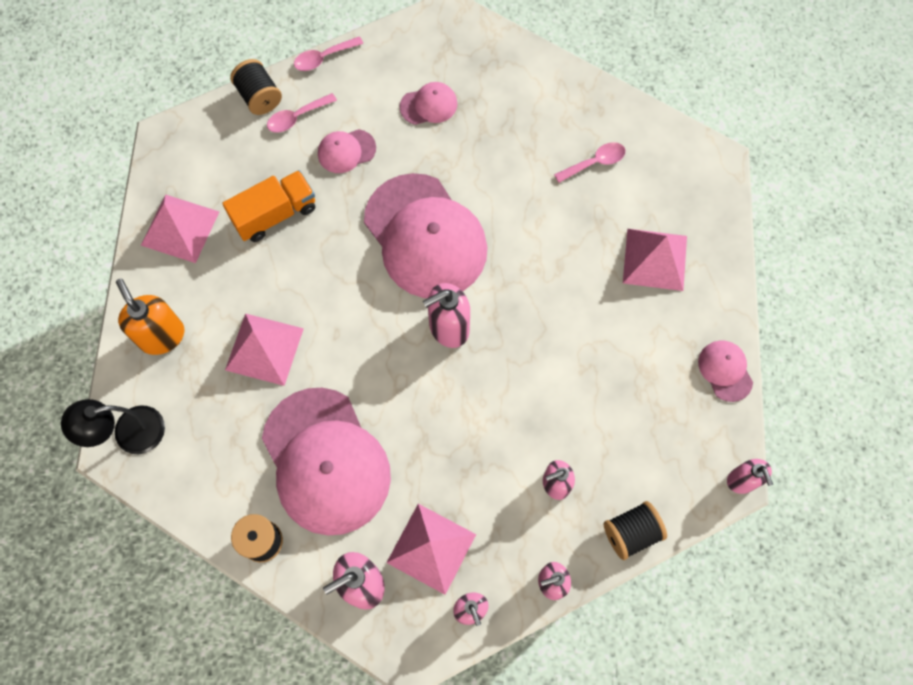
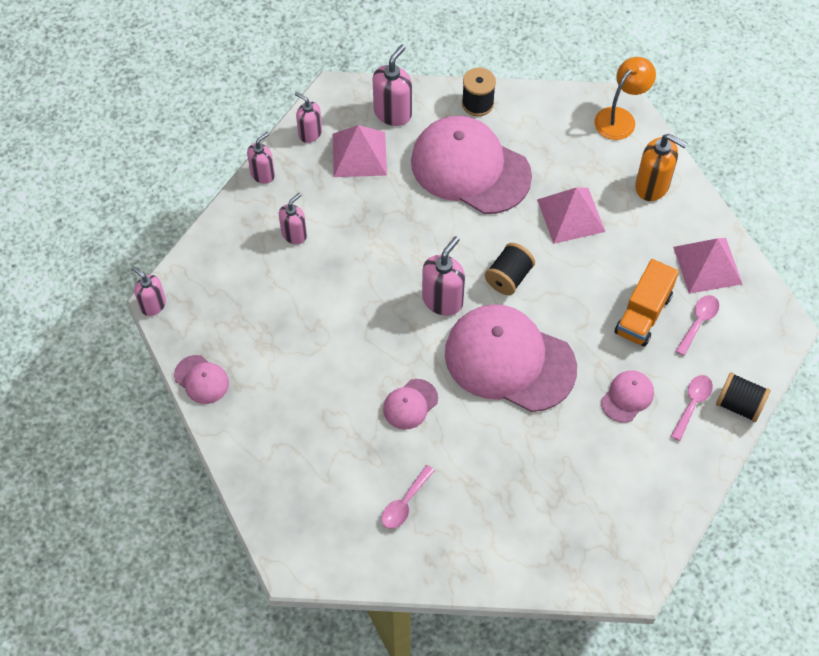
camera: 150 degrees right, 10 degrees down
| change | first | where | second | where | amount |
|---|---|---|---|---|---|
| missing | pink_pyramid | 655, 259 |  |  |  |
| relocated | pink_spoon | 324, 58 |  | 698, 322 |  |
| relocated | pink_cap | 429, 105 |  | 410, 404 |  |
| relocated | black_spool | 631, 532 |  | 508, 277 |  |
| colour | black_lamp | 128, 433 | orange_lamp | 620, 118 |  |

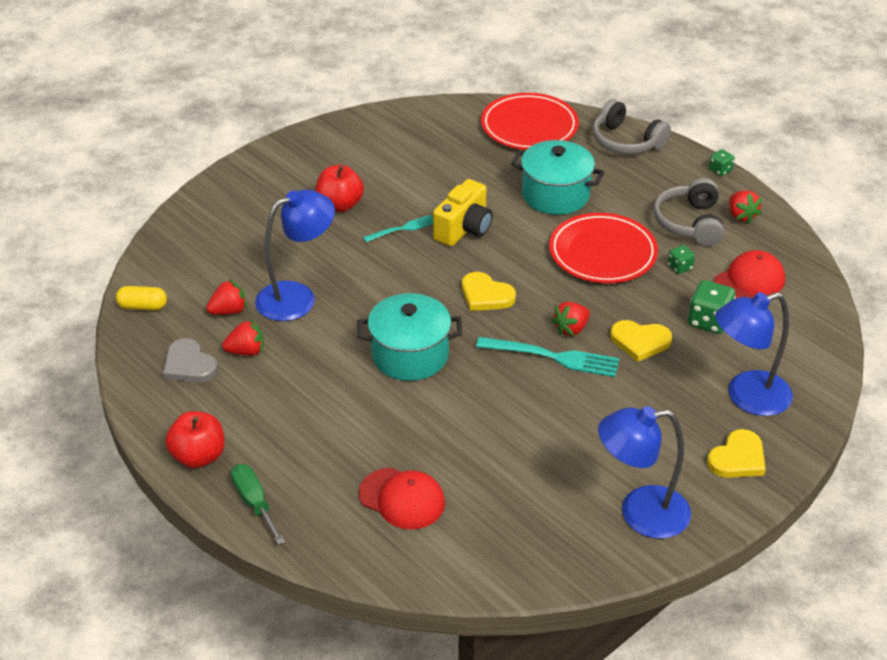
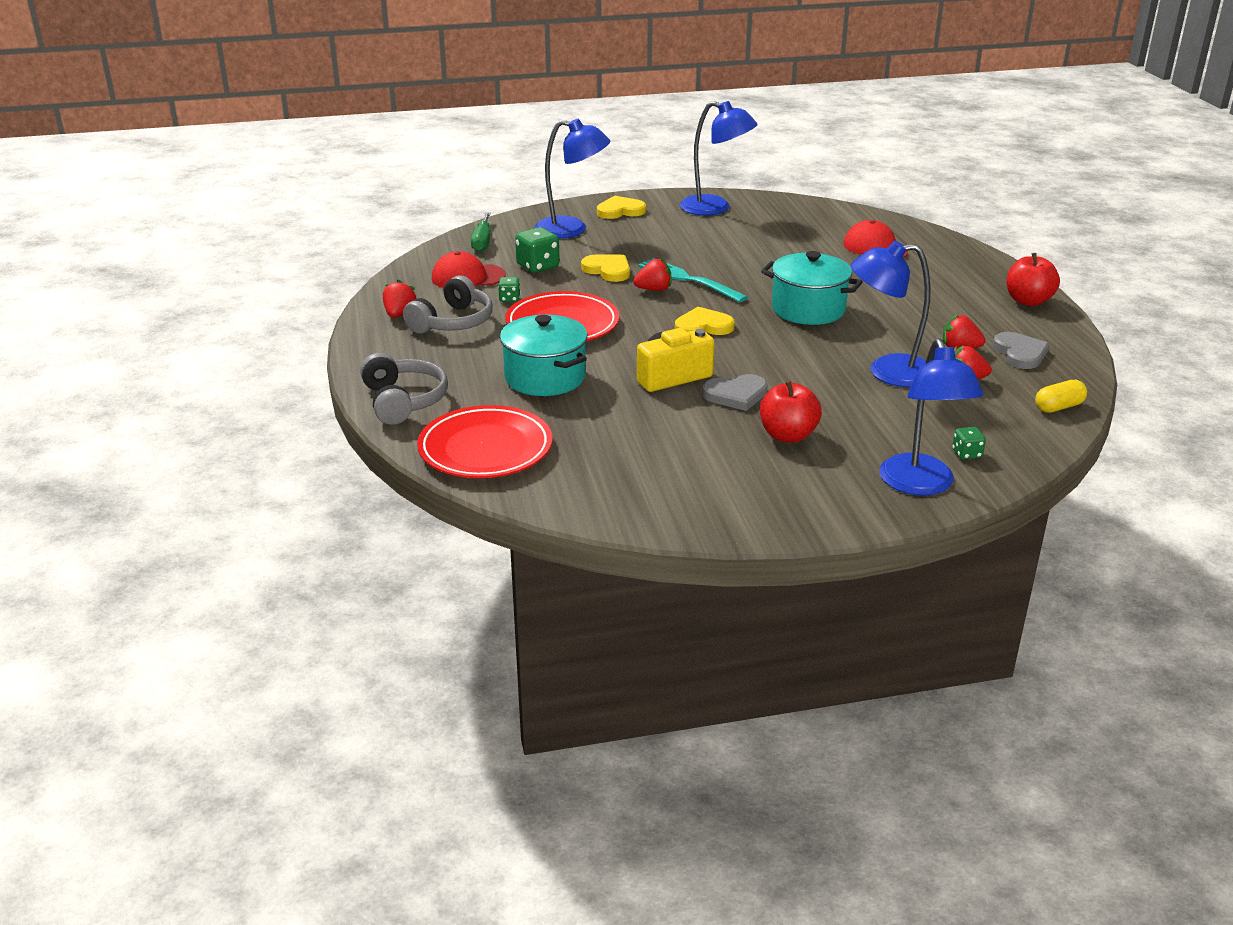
camera: 150 degrees left, 10 degrees down
| change | first | where | second | where | amount |
|---|---|---|---|---|---|
| appeared |  |  | blue_lamp | 921, 485 |  |
| relocated | green_screwdriver | 254, 503 |  | 482, 241 |  |
| relocated | green_dice | 720, 170 |  | 966, 454 |  |
| exchanged | turquoise_fork | 402, 229 | grey_heart | 736, 395 |  |
| spun | yellow_capsule | 143, 306 |  | 1058, 407 | 60 degrees counterclockwise |
| spun | yellow_heart | 486, 295 |  | 703, 326 | 75 degrees counterclockwise |

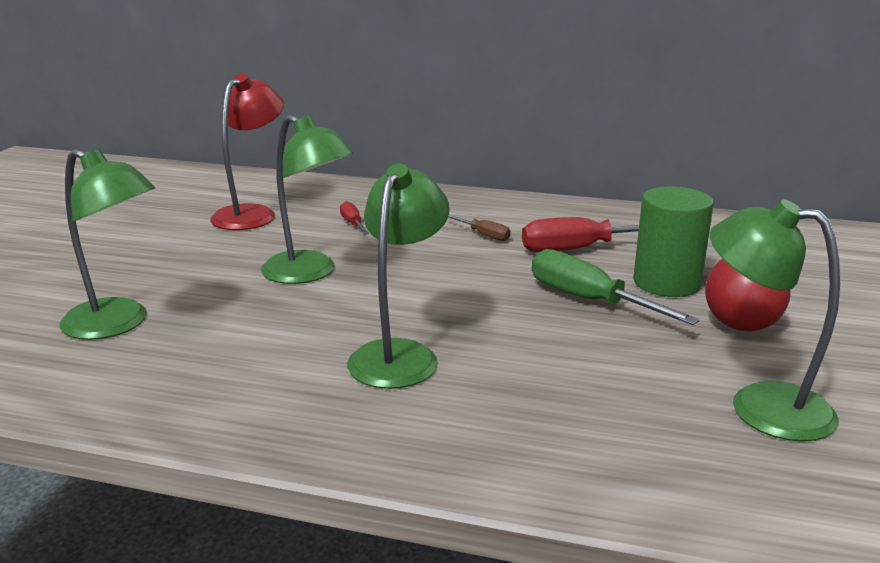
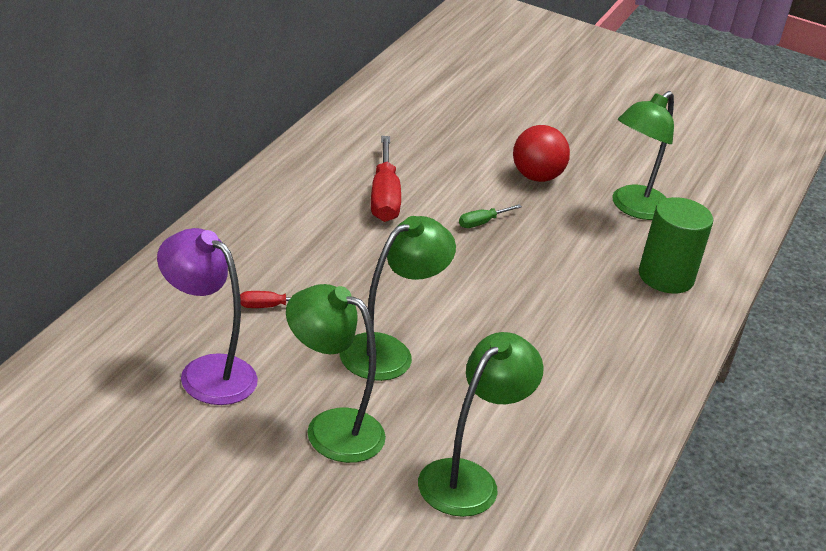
camera: 85 degrees left, 10 degrees up
| change | first | where | second | where | amount |
|---|---|---|---|---|---|
| missing | brown_screwdriver | 484, 235 |  |  |  |
| relocated | green_lamp | 399, 354 |  | 330, 428 |  |
| relocated | green_cylinder | 666, 283 |  | 666, 277 |  |
| colour | red_lamp | 252, 214 | purple_lamp | 206, 372 |  |
| size | green_screwdriver | 588, 300 |  | 481, 223 | x0.51 |

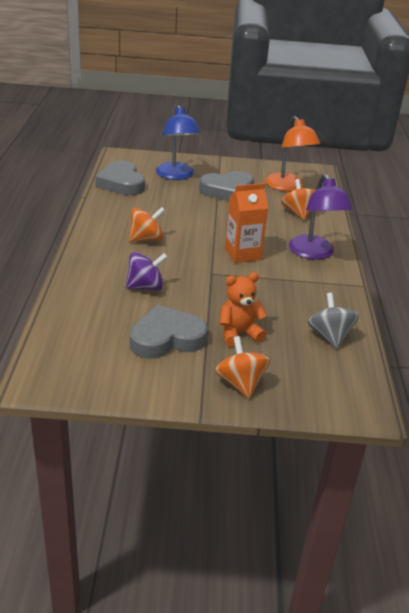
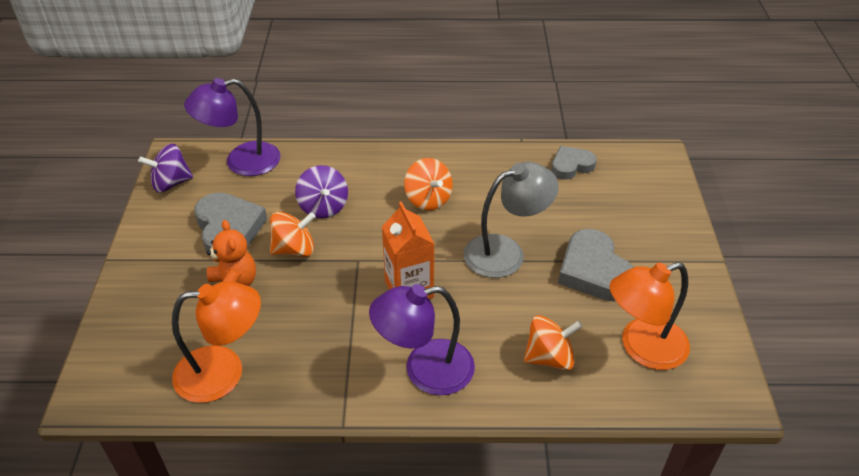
camera: 90 degrees right, 10 degrees up
| change | first | where | second | where | amount |
|---|---|---|---|---|---|
| missing | blue_lamp | 176, 175 |  |  |  |
| appeared |  |  | purple_spinning_top | 171, 183 |  |
| appeared |  |  | purple_lamp | 241, 162 |  |
| appeared |  |  | grey_lamp | 505, 252 |  |
| relocated | orange_spinning_top | 240, 383 |  | 294, 249 |  |
| exchanged | grey_spinning_top | 329, 336 | orange_lamp | 224, 372 |  |
| size | grey_heart | 121, 183 |  | 571, 166 | x0.63 |

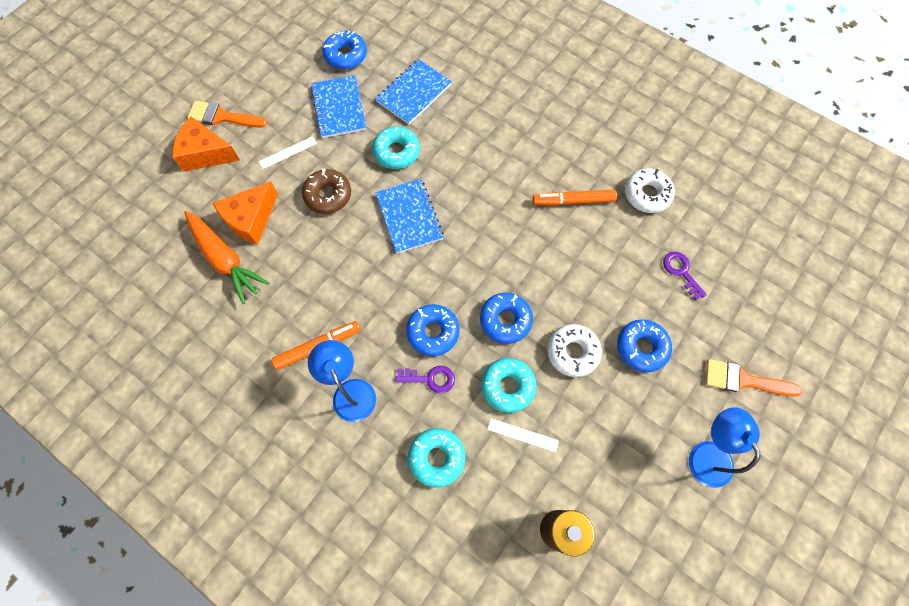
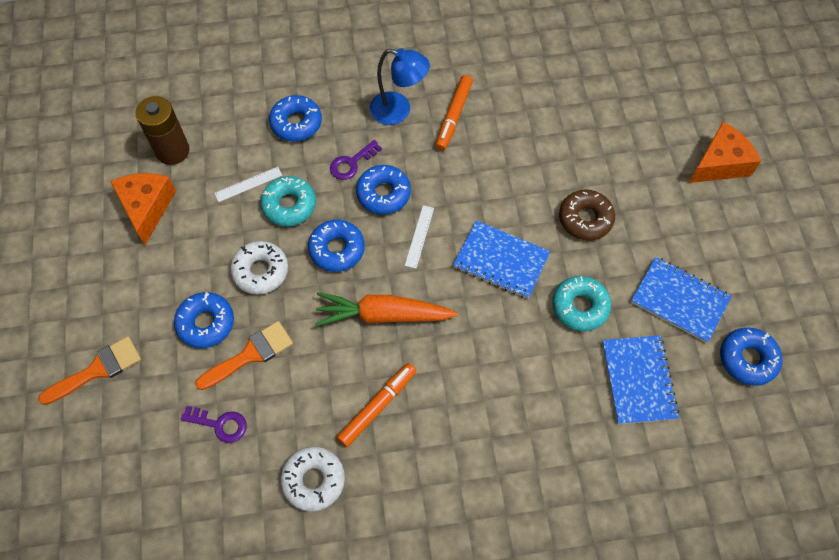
camera: 135 degrees right, 5 degrees down
| change | first | where | second | where | amount |
|---|---|---|---|---|---|
| missing | blue_lamp | 706, 453 |  |  |  |
| relocated | orange_carrot | 225, 259 |  | 383, 315 |  |
| relocated | orange_brush | 222, 117 |  | 250, 354 |  |
| relocated | orange_cheese | 251, 219 |  | 147, 208 |  |
| relocated | white_ruler | 288, 152 |  | 419, 236 |  |
| colour | turquoise_donut | 436, 458 | blue_donut | 296, 123 |  |

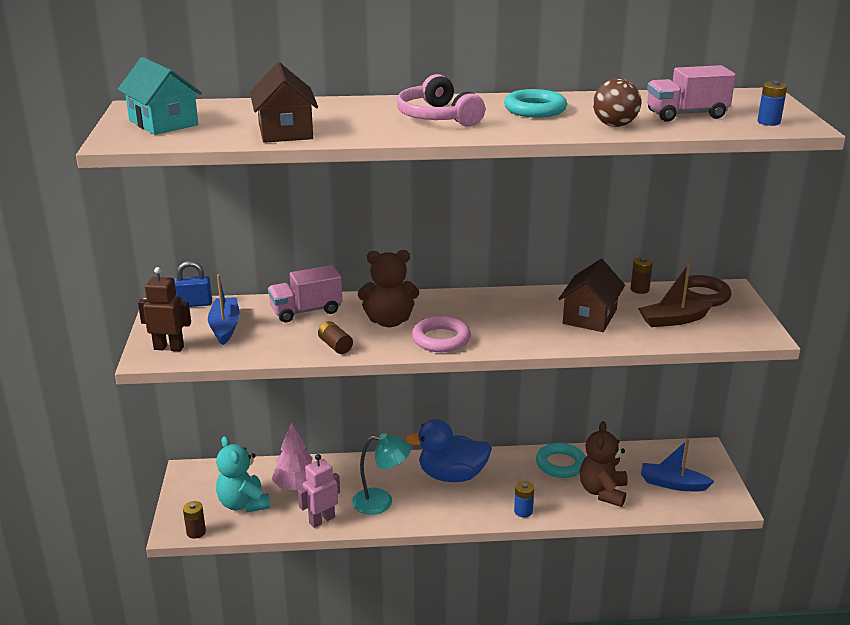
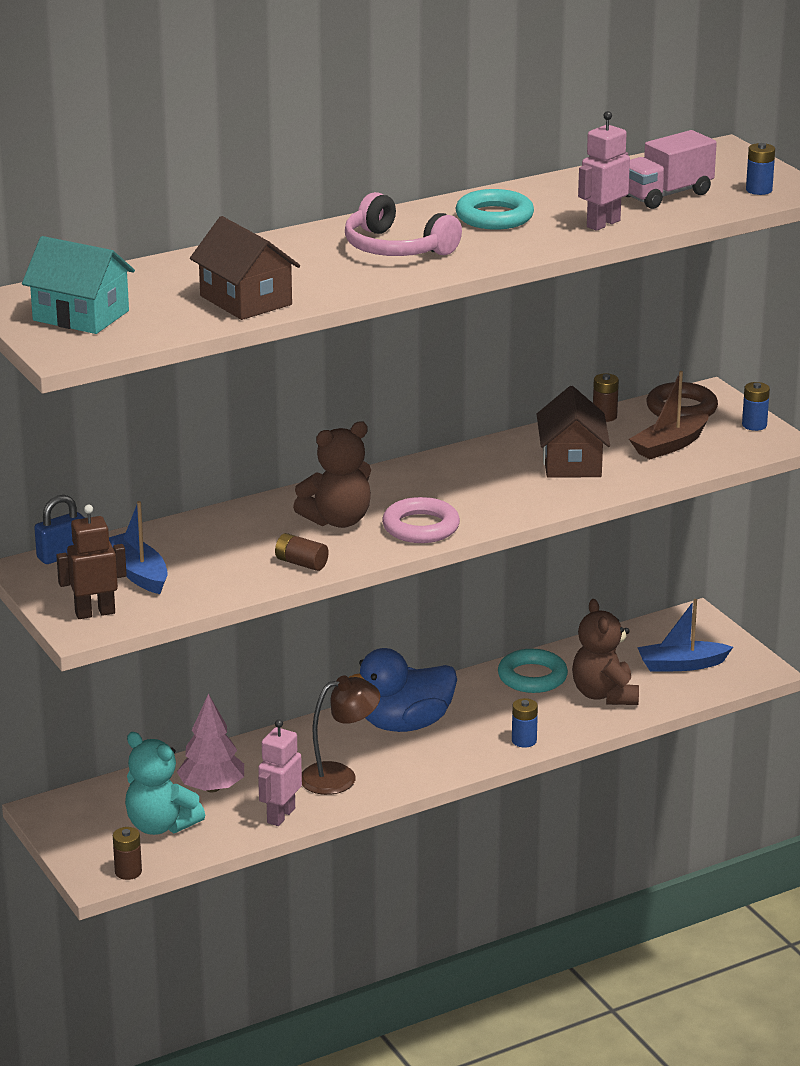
camera: 25 degrees left, 0 degrees up
| change | first | where | second | where | amount |
|---|---|---|---|---|---|
| missing | pink_truck | 306, 311 |  |  |  |
| appeared |  |  | blue_battery | 754, 425 |  |
| exchanged | brown_ball | 614, 125 | pink_robot | 603, 224 |  |
| colour | turquoise_lamp | 381, 502 | brown_lamp | 339, 776 |  |

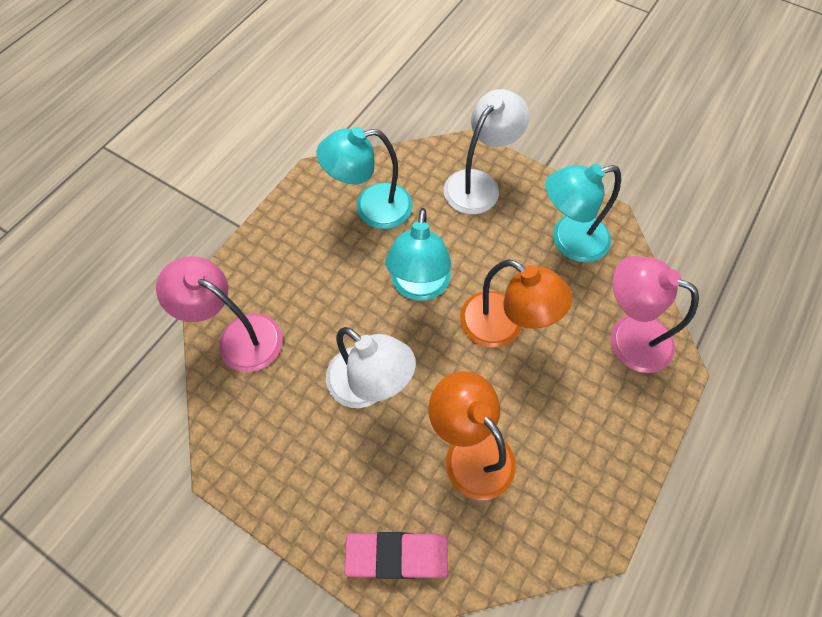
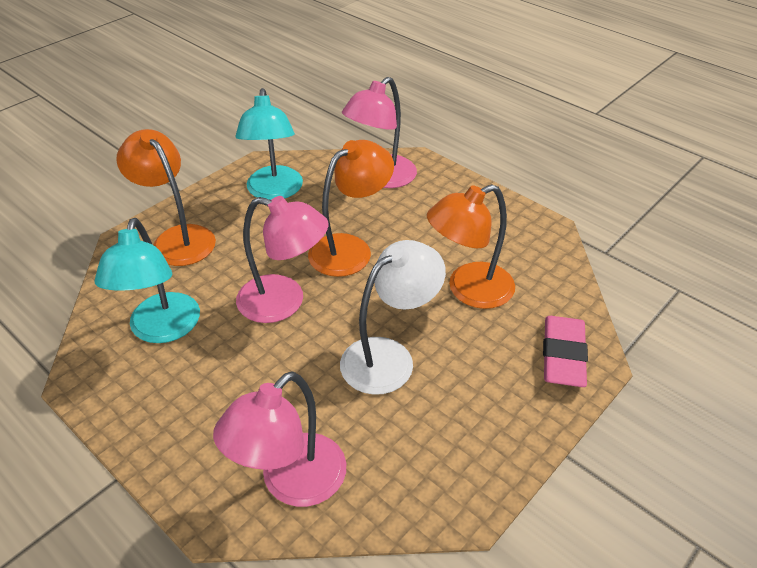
camera: 80 degrees left, 20 degrees down
| change | first | where | second | where | amount |
|---|---|---|---|---|---|
| colour | turquoise_lamp | 419, 287 | pink_lamp | 284, 302 |  |
| colour | white_lamp | 478, 184 | orange_lamp | 177, 238 |  |

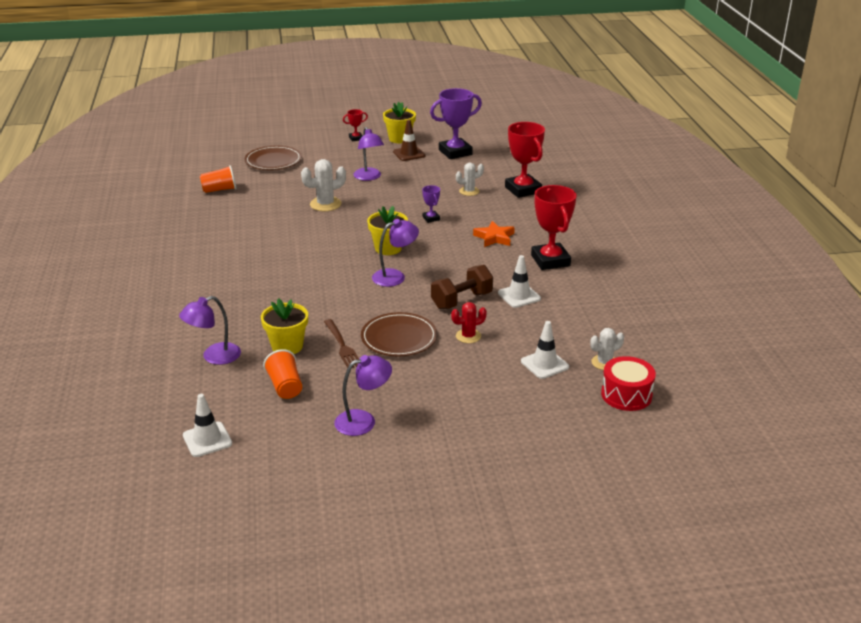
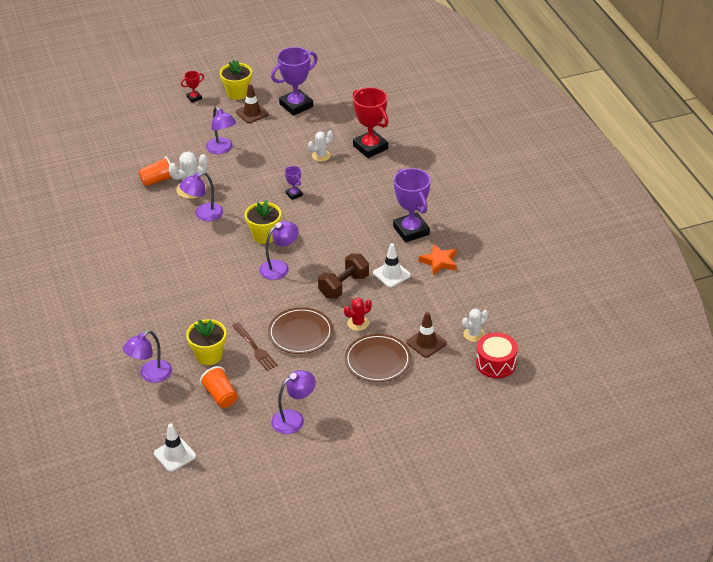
camera: 10 degrees left, 10 degrees up
| change | first | where | second | where | amount |
|---|---|---|---|---|---|
| appeared |  |  | purple_lamp | 203, 215 |  |
| relocated | orange_cup | 219, 190 |  | 157, 180 |  |
| relocated | brown_plate | 273, 161 |  | 377, 360 |  |
| relocated | orange_star | 494, 237 |  | 439, 262 |  |
| colour | white_traffic_cone | 544, 364 | brown_traffic_cone | 426, 343 |  |
| colour | red_trophy | 550, 260 | purple_trophy | 411, 230 |  |

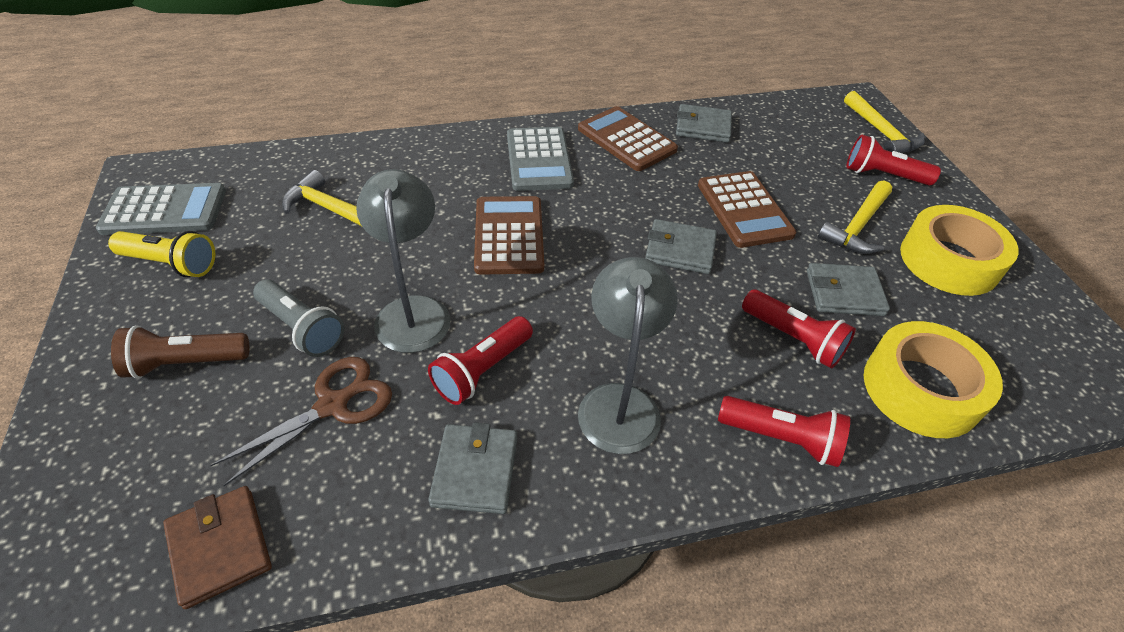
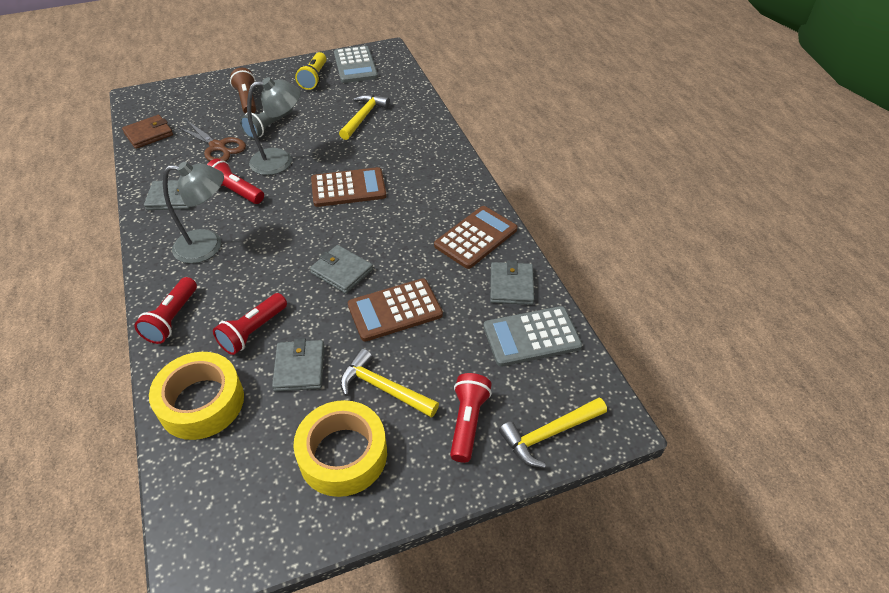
camera: 85 degrees right, 0 degrees up
| change | first | where | second | where | amount |
|---|---|---|---|---|---|
| relocated | grey_calculator | 539, 160 |  | 531, 337 |  |
| spun | grey_wallet | 680, 250 |  | 342, 271 | 60 degrees counterclockwise |

